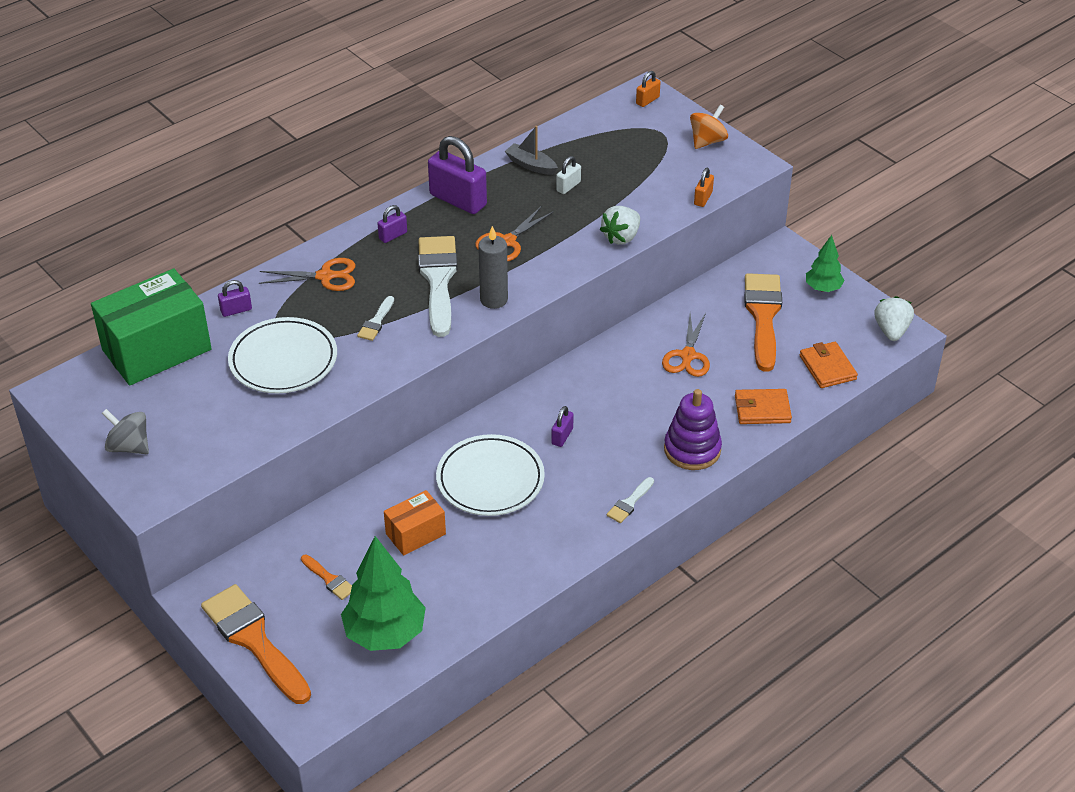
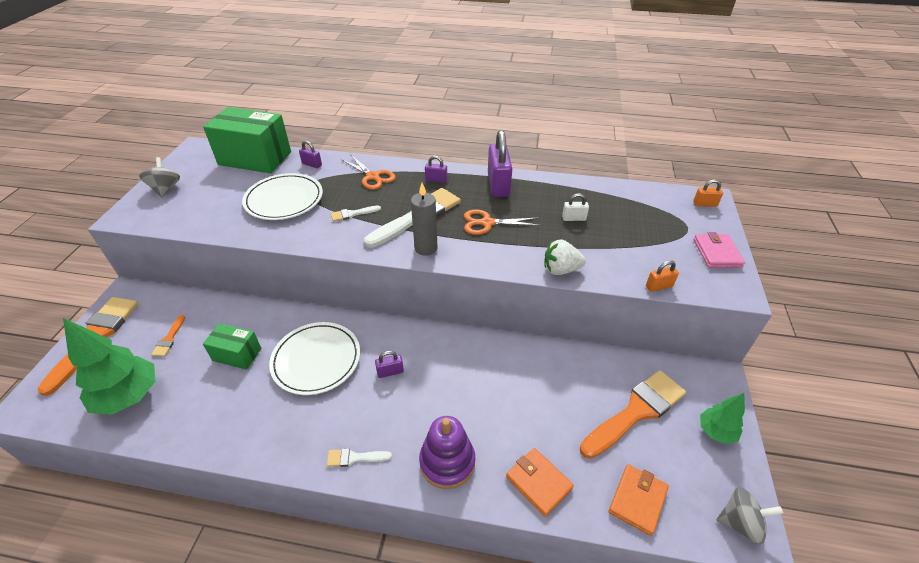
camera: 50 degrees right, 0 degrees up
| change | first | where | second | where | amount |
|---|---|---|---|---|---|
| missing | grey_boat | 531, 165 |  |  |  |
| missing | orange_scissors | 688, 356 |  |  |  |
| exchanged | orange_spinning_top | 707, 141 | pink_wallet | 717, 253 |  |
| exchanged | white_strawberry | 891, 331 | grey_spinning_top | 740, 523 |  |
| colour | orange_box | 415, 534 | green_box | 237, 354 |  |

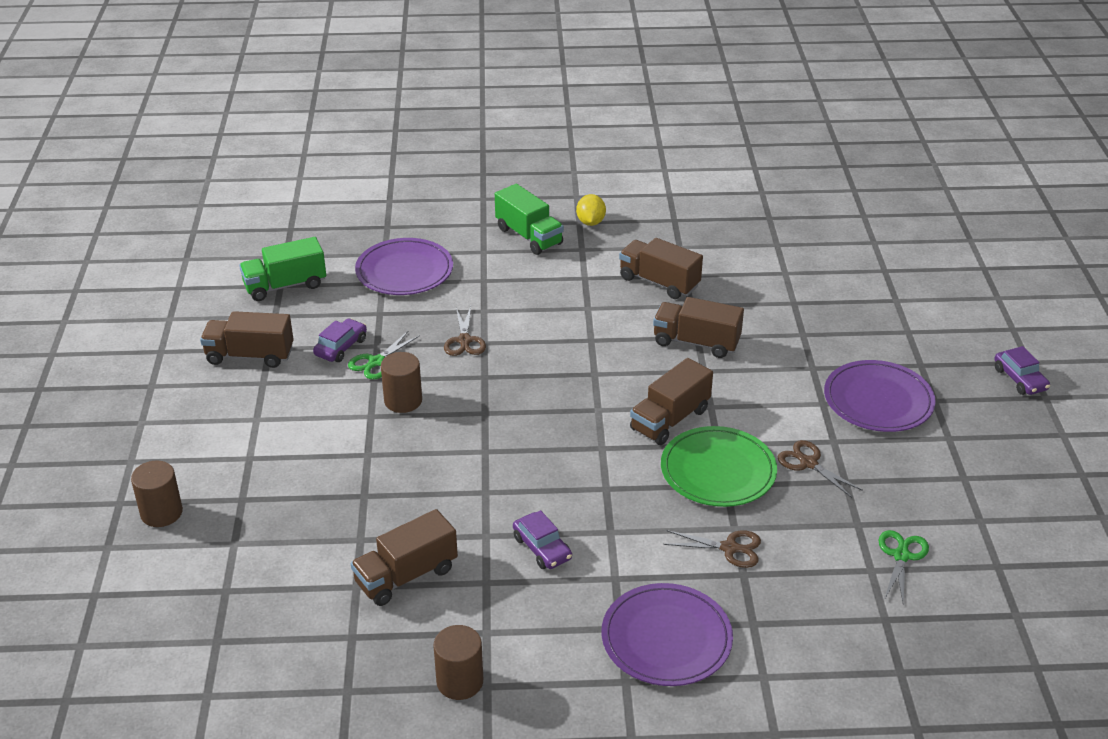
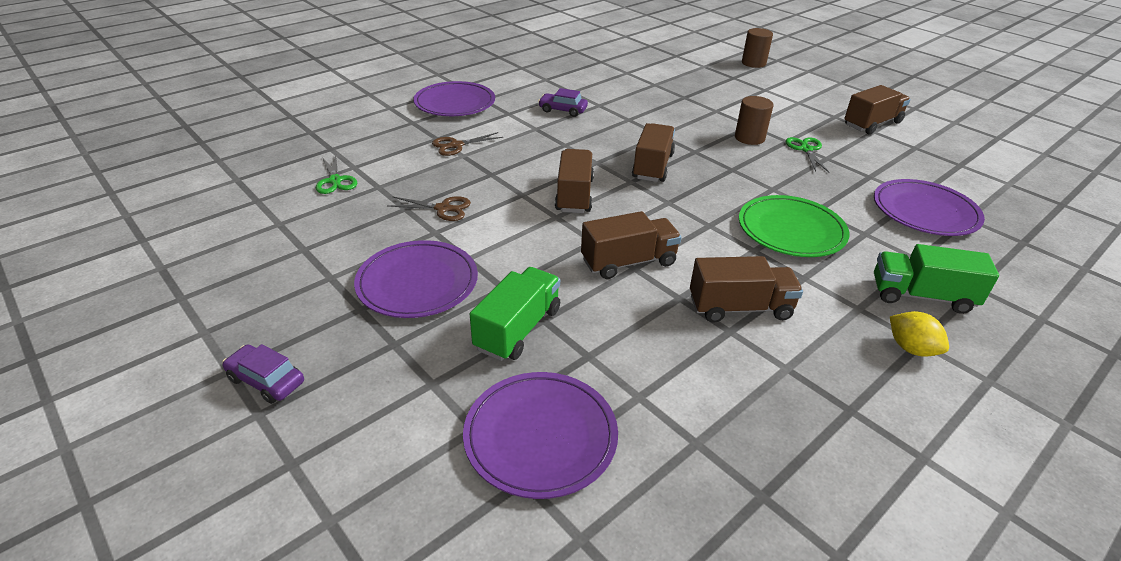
camera: 140 degrees right, 0 degrees up
| change | first | where | second | where | amount |
|---|---|---|---|---|---|
| missing | purple_car | 341, 347 |  |  |  |
| missing | brown_cylinder | 460, 681 |  |  |  |
| missing | brown_scissors | 464, 340 |  |  |  |
| appeared |  |  | purple_plate | 540, 436 |  |
| relocated | green_truck | 285, 285 |  | 518, 329 |  |
| relocated | brown_truck | 406, 576 |  | 652, 166 |  |
| relocated | green_plate | 718, 471 |  | 791, 230 |  |

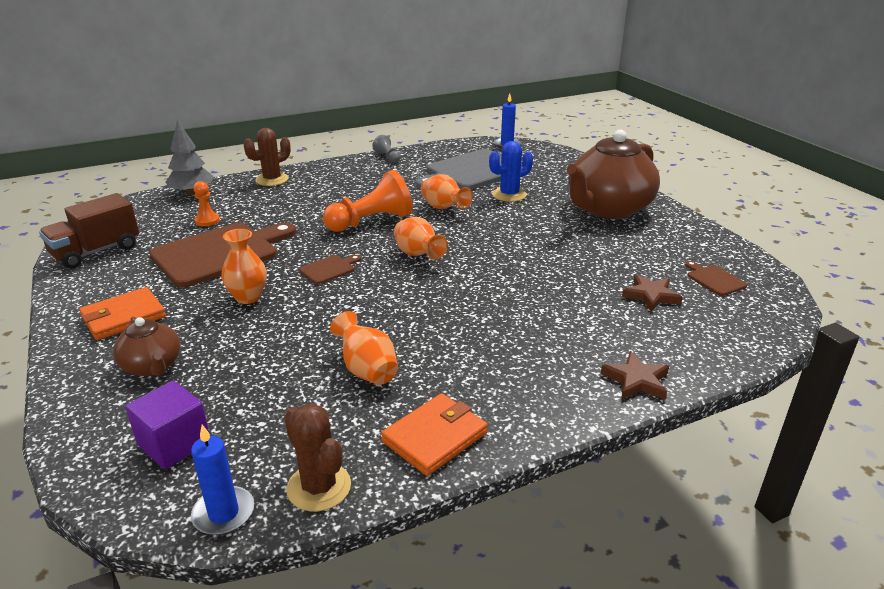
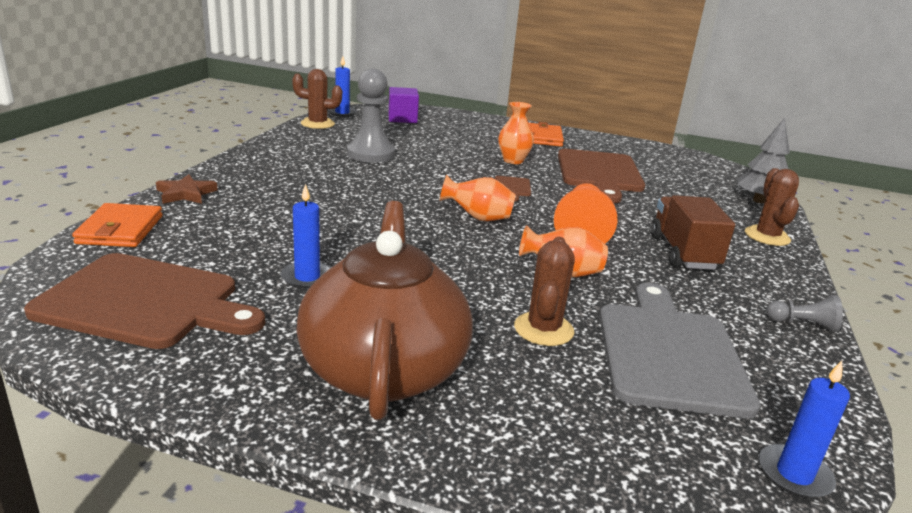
camera: 130 degrees right, 5 degrees down
| change | first | where | second | where | amount |
|---|---|---|---|---|---|
| missing | brown_teapot | 152, 366 |  |  |  |
| missing | orange_pawn | 207, 221 |  |  |  |
| missing | brown_star | 651, 295 |  |  |  |
| appeared |  |  | blue_candle | 307, 277 |  |
| relocated | brown_truck | 96, 252 |  | 683, 253 |  |
| relocated | orange_wallet | 435, 437 |  | 120, 230 |  |
| exchanged | orange_vase | 367, 370 | grey_pawn | 370, 154 |  |
| colour | blue_cactus | 509, 195 | brown_cactus | 543, 329 |  |
| size | brown_cutting_board | 714, 279 |  | 145, 302 | x2.36 |

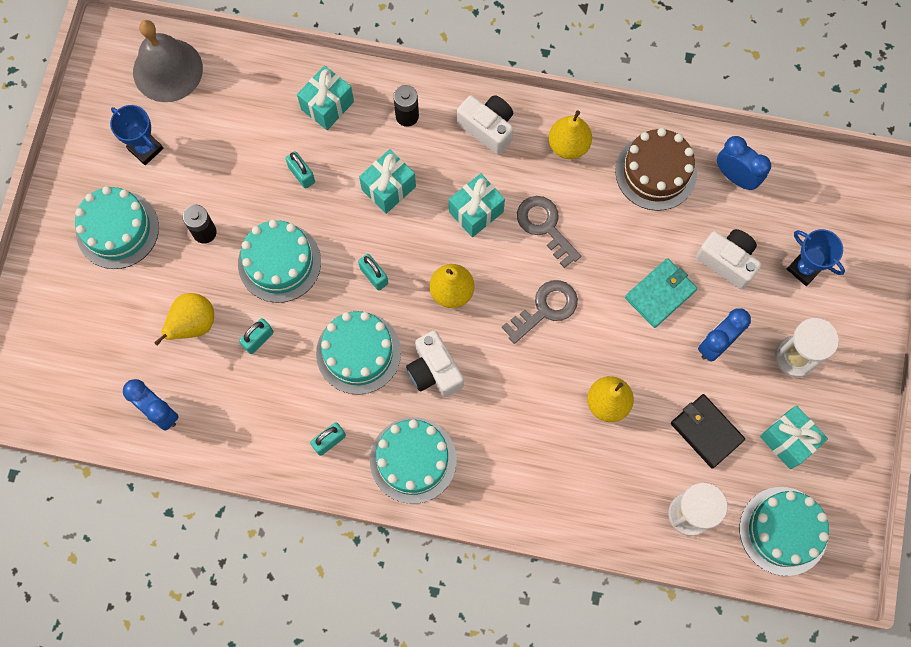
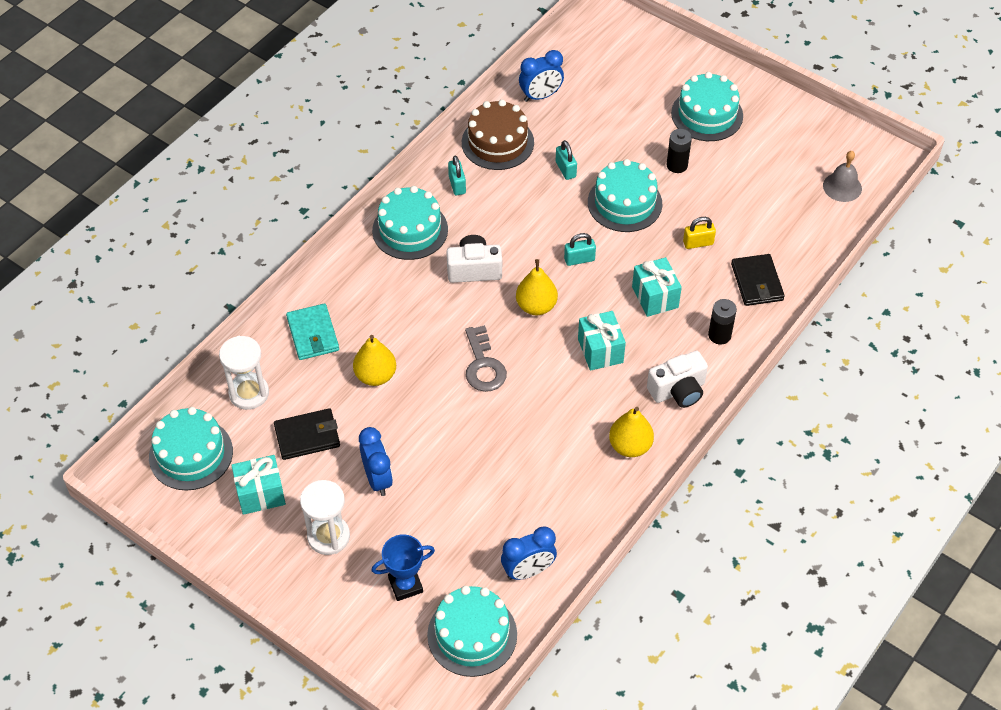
camera: 115 degrees right, 20 degrees down
| change | first | where | second | where | amount |
|---|---|---|---|---|---|
| missing | blue_trophy | 145, 149 |  |  |  |
| missing | yellow_pear | 193, 324 |  |  |  |
| missing | grey_key | 545, 226 |  |  |  |
| missing | white_camera | 727, 261 |  |  |  |
| relocated | turquoise_cake | 358, 352 |  | 472, 635 |  |
| relocated | brown_cake | 656, 172 |  | 497, 142 |  |
| relocated | turquoise_wallet | 660, 294 |  | 313, 334 |  |
| exchanged | turquoise_gift | 327, 105 | black_wallet | 757, 282 |  |
| colour | turquoise_padlock | 301, 174 | yellow_padlock | 698, 243 |  |
| size | grey_bell | 167, 70 |  | 842, 187 | x0.59 |

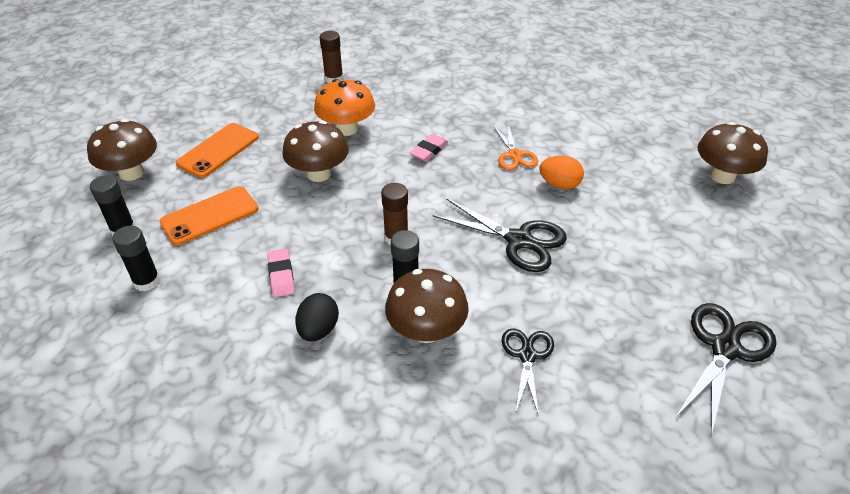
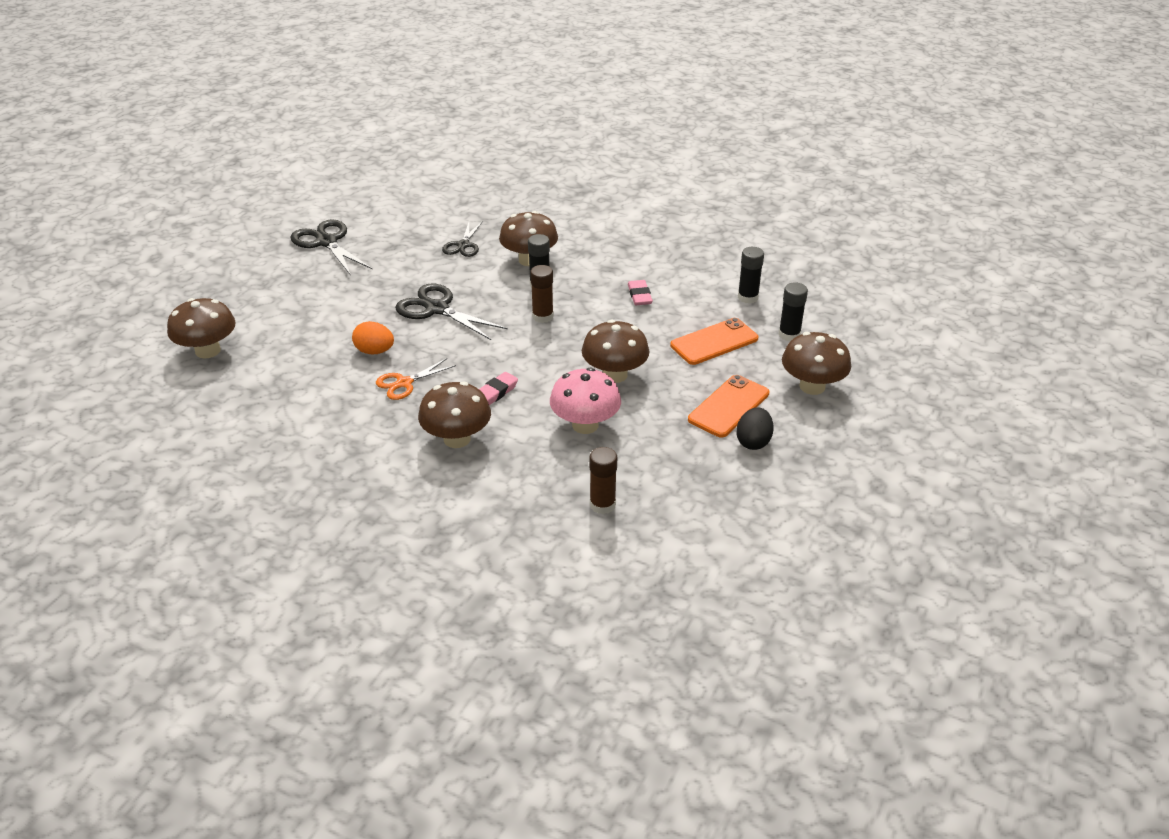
camera: 175 degrees left, 5 degrees down
| change | first | where | second | where | amount |
|---|---|---|---|---|---|
| appeared |  |  | brown_mushroom | 457, 439 |  |
| relocated | black_egg | 318, 330 |  | 753, 442 |  |
| colour | orange_mushroom | 347, 129 | pink_mushroom | 585, 425 |  |
| spun | orange_scissors | 514, 155 |  | 404, 383 | 120 degrees counterclockwise |
| spun | black_scissors | 725, 348 |  | 326, 242 | 105 degrees clockwise |

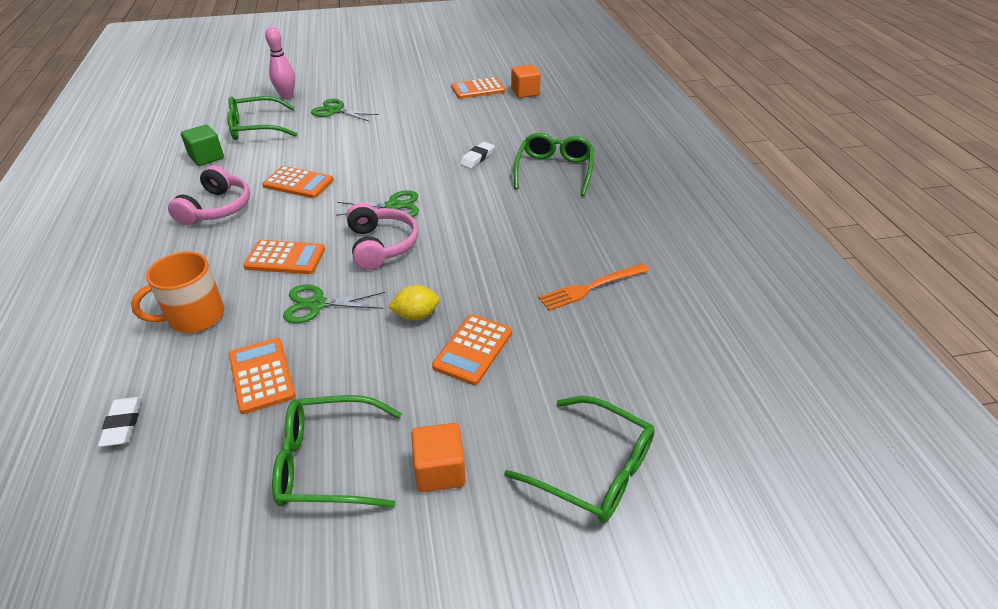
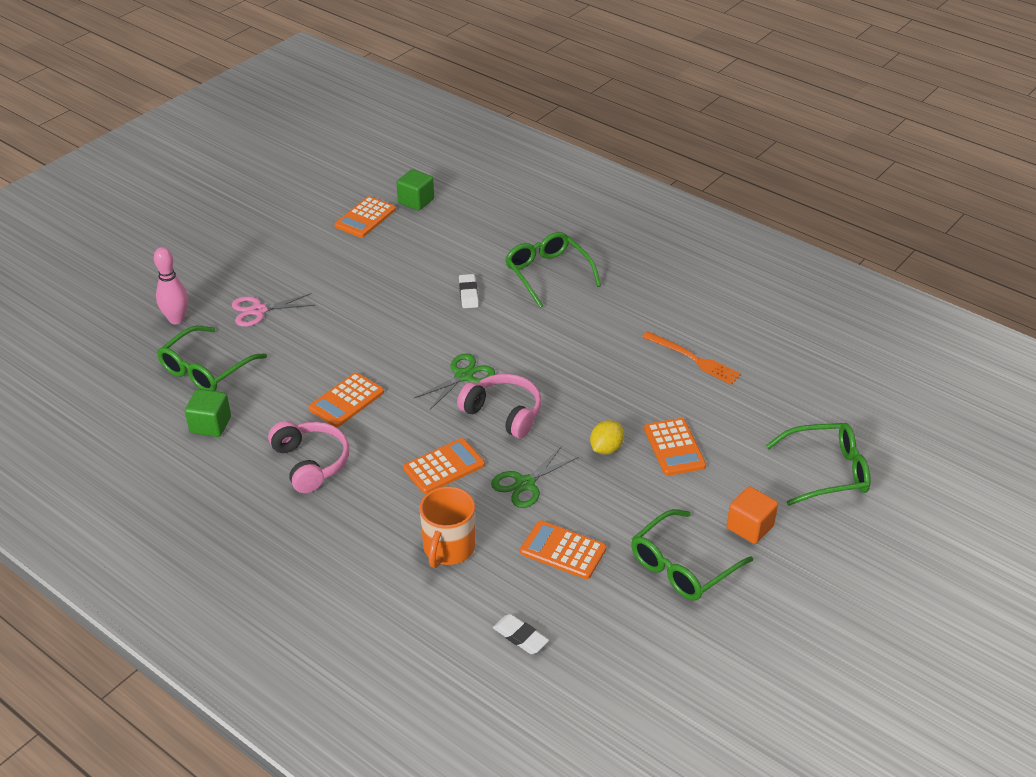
camera: 40 degrees left, 0 degrees up
| change | first | where | second | where | amount |
|---|---|---|---|---|---|
| colour | green_scissors | 335, 111 | pink_scissors | 258, 310 |  |
| colour | orange_cube | 525, 92 | green_cube | 416, 201 |  |
| spun | orange_calculator | 298, 183 |  | 346, 400 | 150 degrees clockwise |
| spun | orange_fork | 591, 287 |  | 693, 359 | 75 degrees counterclockwise |

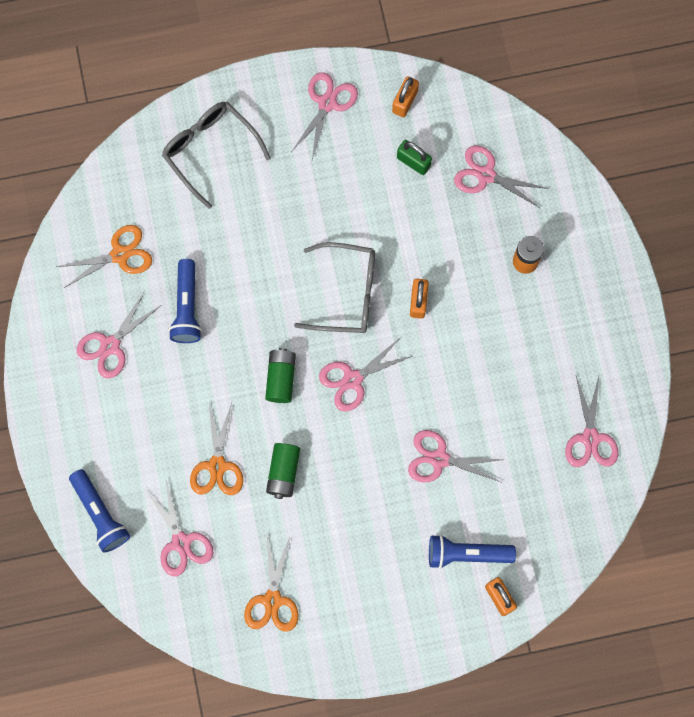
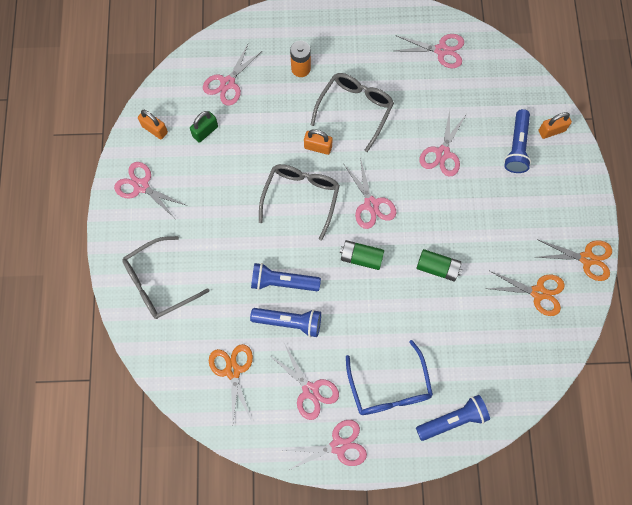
camera: 80 degrees left, 5 degrees down
| change | first | where | second | where | amount |
|---|---|---|---|---|---|
| appeared |  |  | blue_flashlight | 283, 282 |  |
| appeared |  |  | grey_glasses | 355, 110 |  |
| appeared |  |  | blue_glasses | 389, 387 |  |
| relocated | pink_scissors | 181, 542 |  | 338, 446 |  |
| relocated | orange_scissors | 217, 465 |  | 586, 258 |  |

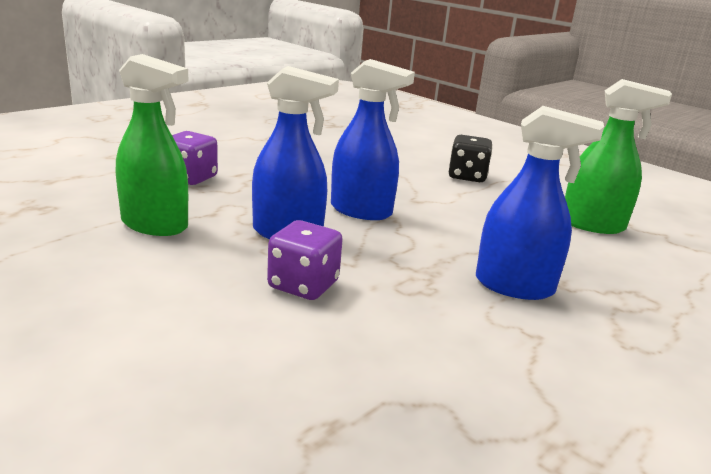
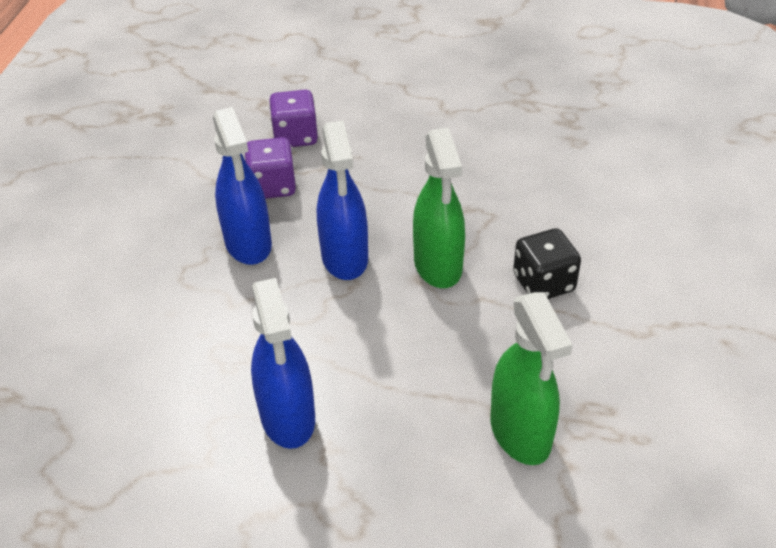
camera: 60 degrees right, 20 degrees up
| change | first | where | second | where | amount |
|---|---|---|---|---|---|
| relocated | green_spray_bottle | 155, 225 |  | 438, 266 |  |
| relocated | purple_dice | 303, 285 |  | 272, 186 |  |

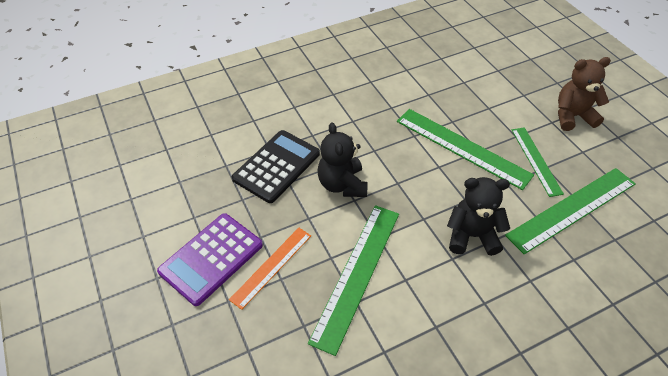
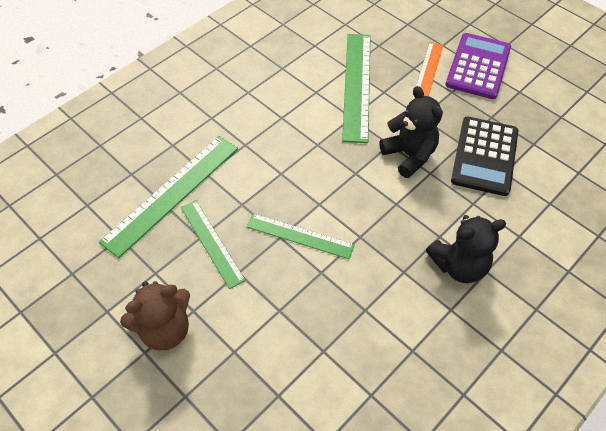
camera: 160 degrees right, 5 degrees up
| change | first | where | second | where | amount |
|---|---|---|---|---|---|
| relocated | black_teddy_bear | 472, 236 |  | 459, 266 |  |
| size | green_ruler | 462, 147 |  | 300, 236 | x0.62 |

